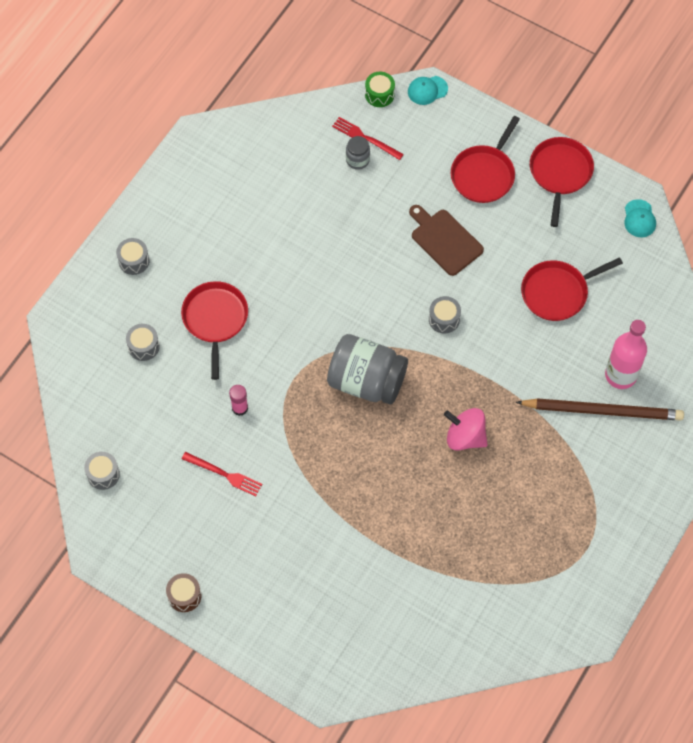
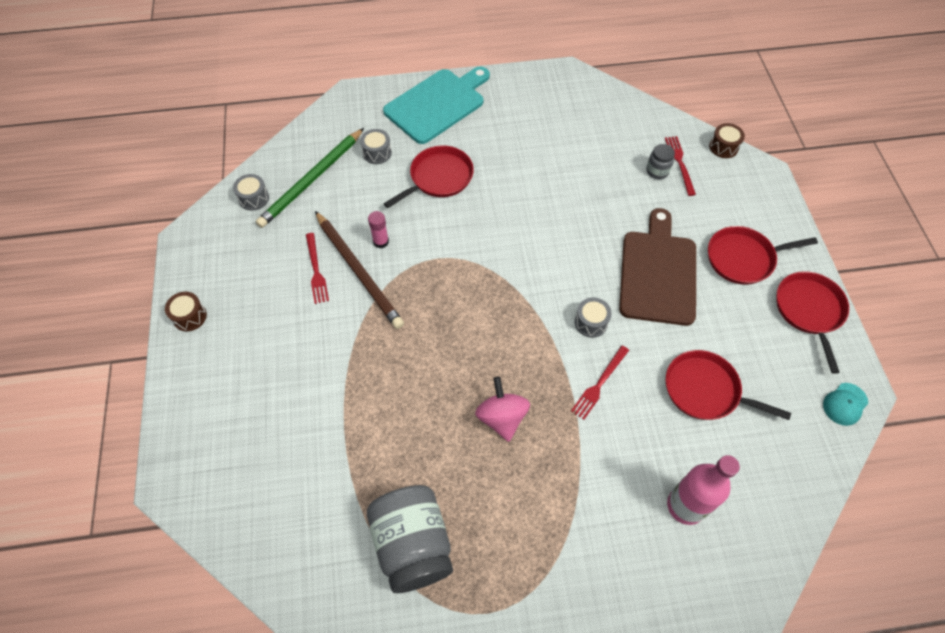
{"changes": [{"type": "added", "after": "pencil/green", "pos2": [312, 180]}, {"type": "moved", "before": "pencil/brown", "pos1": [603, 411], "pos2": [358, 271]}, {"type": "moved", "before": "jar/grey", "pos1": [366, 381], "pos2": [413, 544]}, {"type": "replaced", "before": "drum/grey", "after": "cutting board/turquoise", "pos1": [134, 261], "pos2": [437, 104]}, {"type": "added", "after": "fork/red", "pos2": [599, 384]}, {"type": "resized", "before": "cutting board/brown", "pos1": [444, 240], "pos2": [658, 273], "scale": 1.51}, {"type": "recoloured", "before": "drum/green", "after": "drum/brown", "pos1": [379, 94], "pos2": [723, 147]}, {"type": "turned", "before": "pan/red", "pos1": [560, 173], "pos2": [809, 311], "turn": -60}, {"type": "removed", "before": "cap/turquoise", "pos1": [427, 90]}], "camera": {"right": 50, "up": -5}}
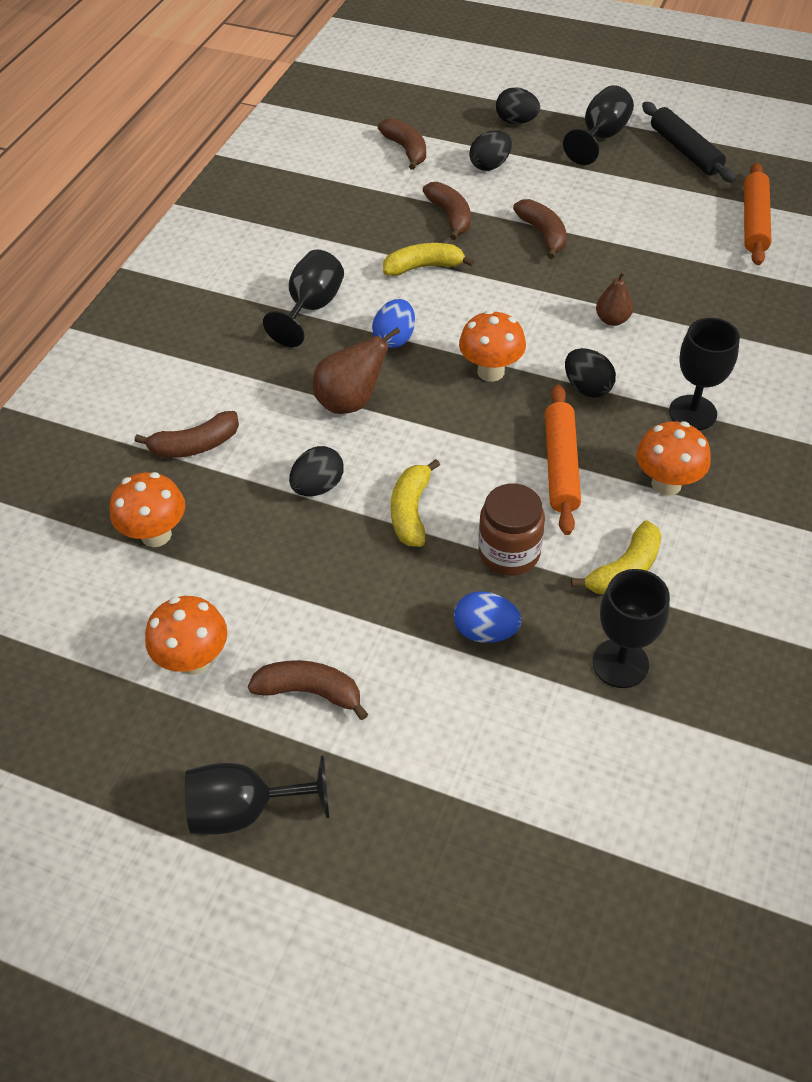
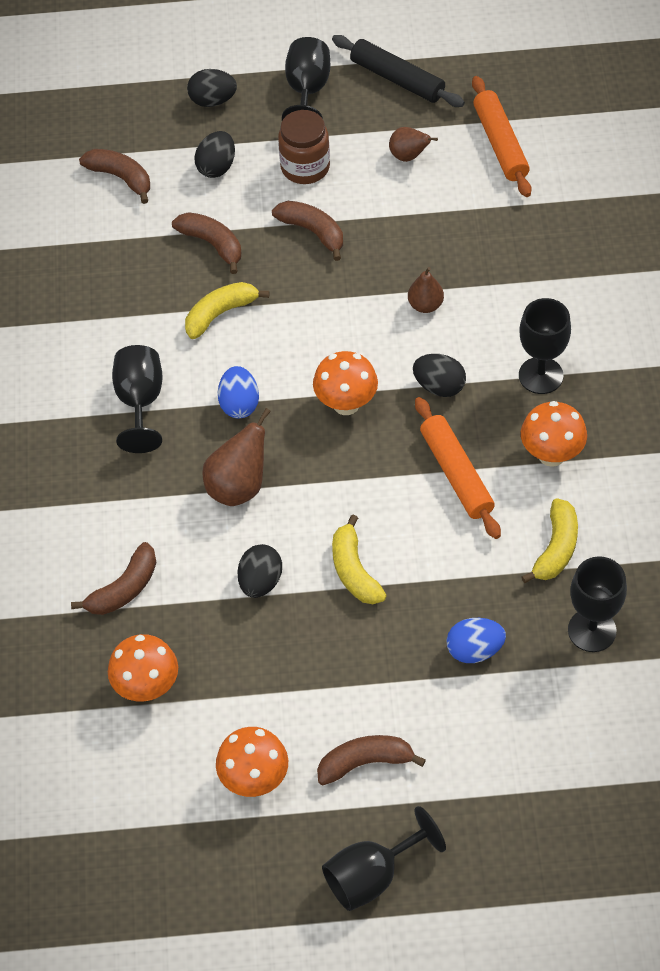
{"changes": [{"type": "moved", "before": "jar/brown", "pos1": [509, 552], "pos2": [305, 167]}, {"type": "added", "after": "pear/brown", "pos2": [409, 156]}], "camera": {"right": -25, "up": 5}}
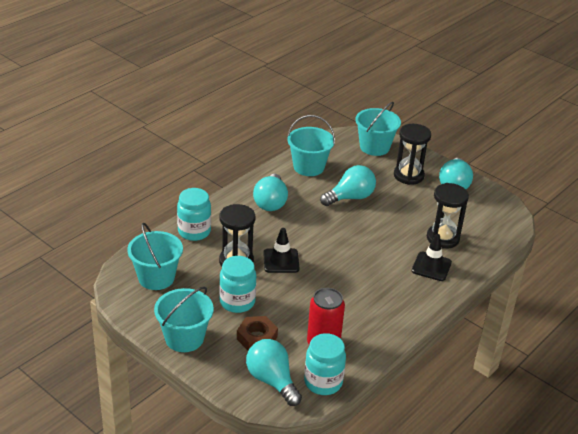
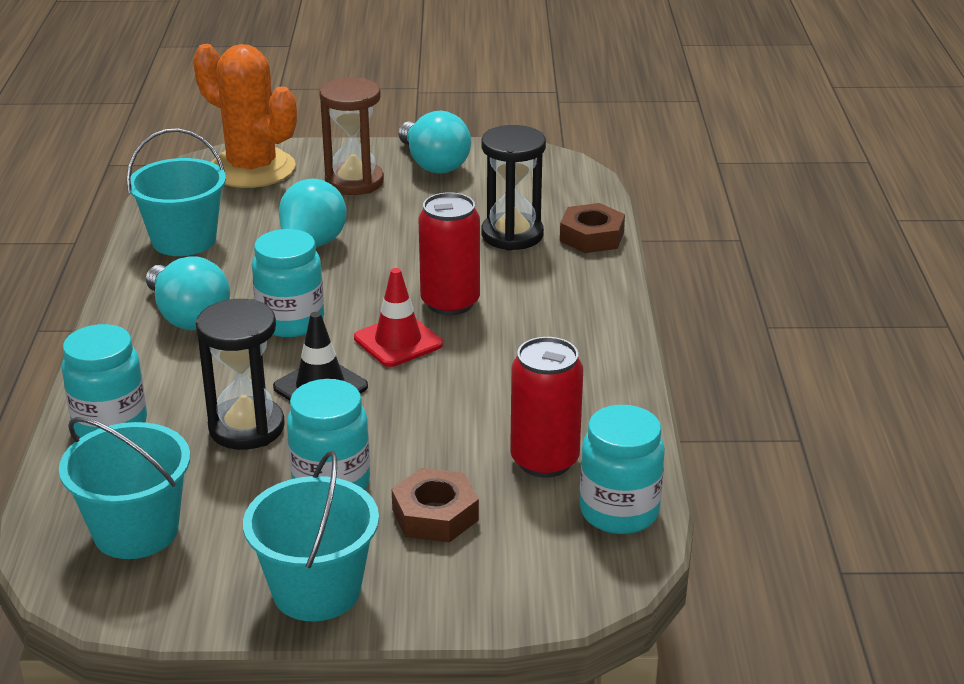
{"changes": [{"type": "replaced", "before": "bucket/turquoise", "after": "cactus/orange", "pos1": [374, 147], "pos2": [252, 169]}, {"type": "added", "after": "jar/turquoise", "pos2": [291, 322]}, {"type": "recoloured", "before": "hourglass/black", "after": "hourglass/brown", "pos1": [408, 175], "pos2": [354, 182]}, {"type": "added", "after": "traffic cone/red", "pos2": [398, 341]}, {"type": "added", "after": "can/red", "pos2": [450, 302]}, {"type": "added", "after": "nut/brown", "pos2": [592, 236]}, {"type": "removed", "before": "light bulb/turquoise", "pos1": [272, 380]}, {"type": "removed", "before": "traffic cone/black", "pos1": [431, 266]}], "camera": {"right": -40, "up": -5}}
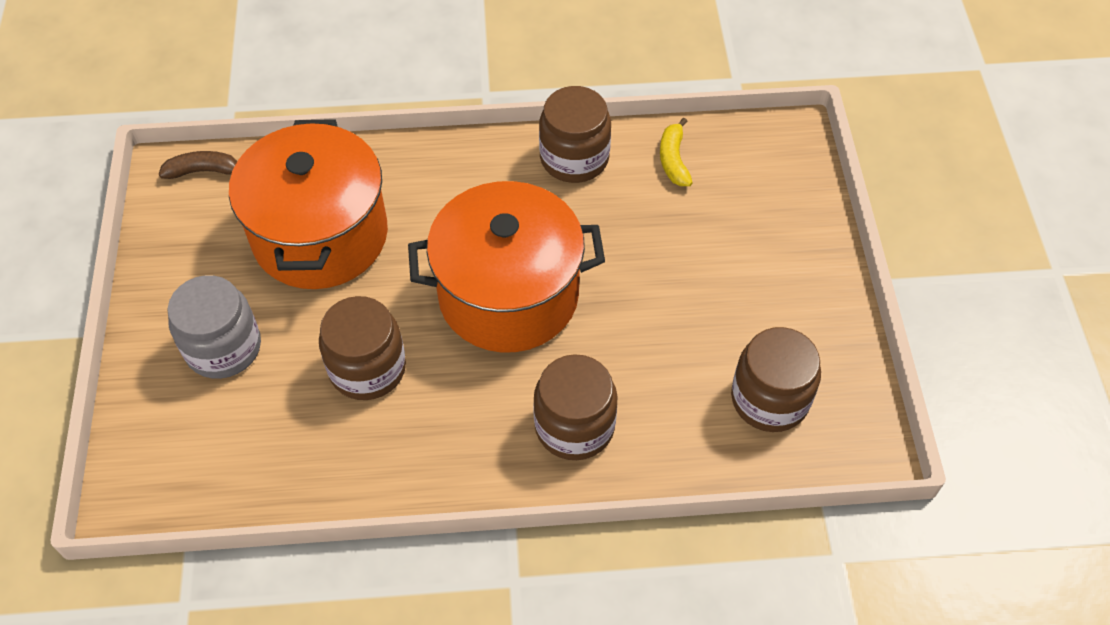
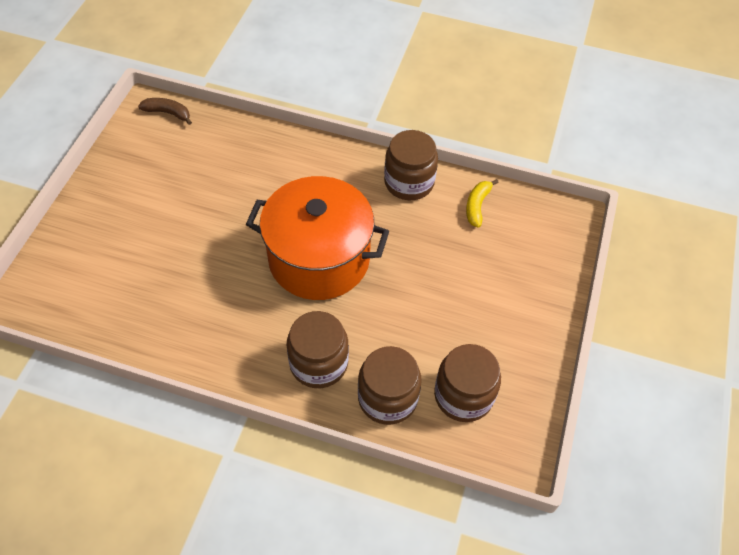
{"changes": [{"type": "moved", "before": "jar/brown", "pos1": [367, 368], "pos2": [387, 398]}, {"type": "removed", "before": "jar/grey", "pos1": [223, 347]}, {"type": "removed", "before": "pot/orange", "pos1": [320, 235]}], "camera": {"right": 20, "up": 0}}
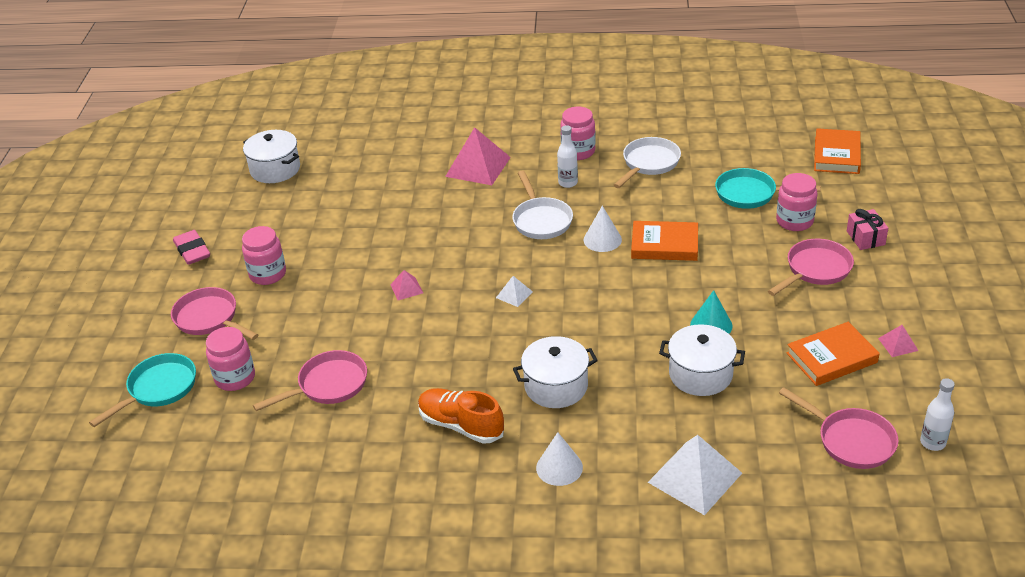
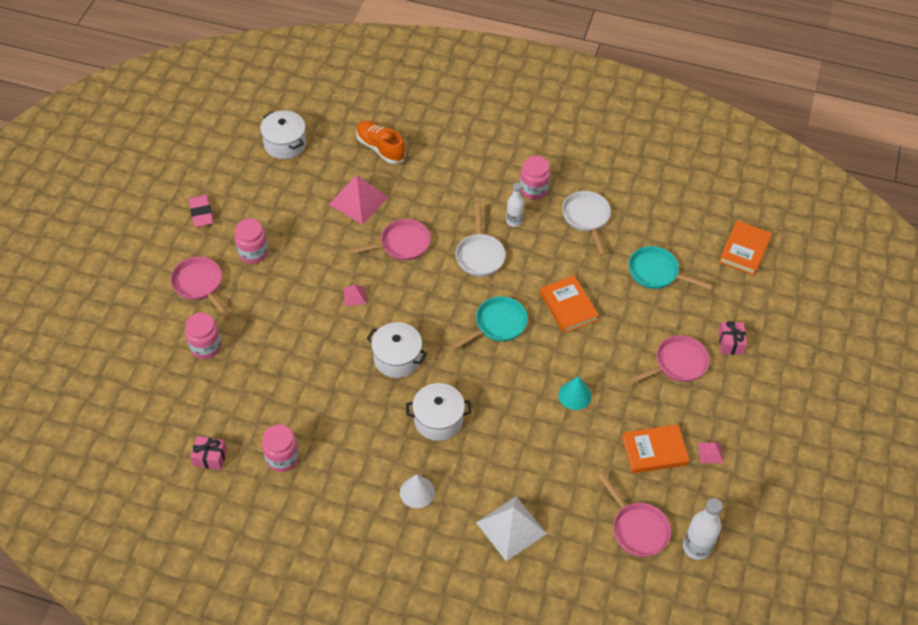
{"changes": [{"type": "added", "after": "gift/pink", "pos2": [210, 457]}, {"type": "moved", "before": "jar/pink", "pos1": [794, 221], "pos2": [282, 458]}, {"type": "moved", "before": "pyramid/pink", "pos1": [478, 166], "pos2": [358, 201]}, {"type": "moved", "before": "pan/pink", "pos1": [328, 385], "pos2": [401, 244]}, {"type": "moved", "before": "shoe/orange", "pos1": [461, 425], "pos2": [380, 148]}, {"type": "moved", "before": "pot/white", "pos1": [700, 374], "pos2": [397, 358]}, {"type": "moved", "before": "pan/turquoise", "pos1": [158, 389], "pos2": [497, 325]}, {"type": "turned", "before": "book/orange", "pos1": [664, 245], "pos2": [568, 307], "turn": 45}, {"type": "turned", "before": "pan/white", "pos1": [649, 164], "pos2": [586, 218], "turn": -60}, {"type": "resized", "before": "bottle/white", "pos1": [932, 443], "pos2": [696, 547], "scale": 1.5}, {"type": "removed", "before": "pyramid/white", "pos1": [514, 294]}, {"type": "removed", "before": "cone/white", "pos1": [602, 239]}], "camera": {"right": 10, "up": 15}}
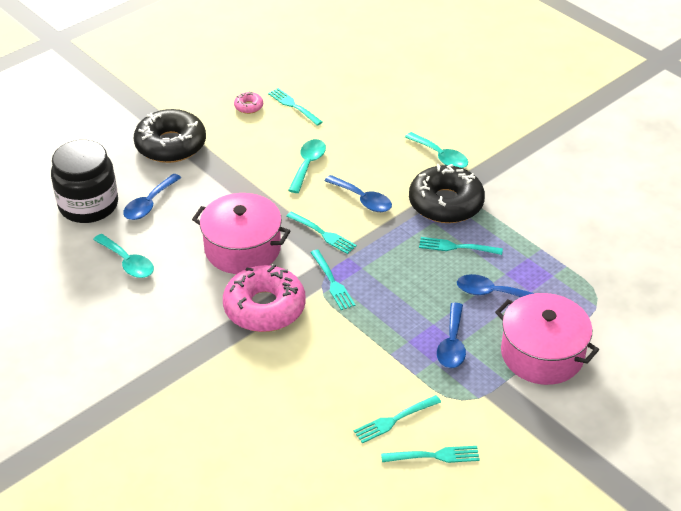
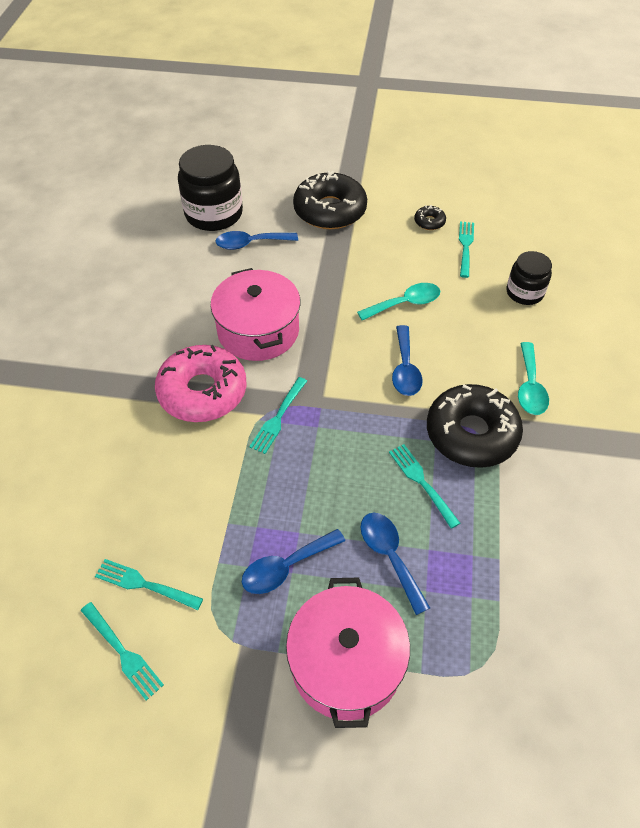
{"changes": [{"type": "recoloured", "before": "donut/pink", "after": "donut/black", "pos1": [248, 106], "pos2": [429, 222]}, {"type": "added", "after": "jar/black", "pos2": [524, 293]}, {"type": "removed", "before": "spoon/turquoise", "pos1": [128, 262]}, {"type": "removed", "before": "fork/turquoise", "pos1": [322, 233]}], "camera": {"right": 50, "up": 10}}
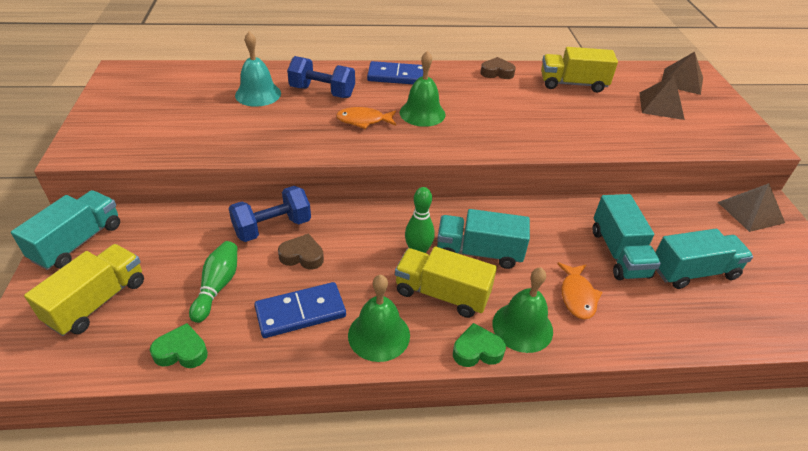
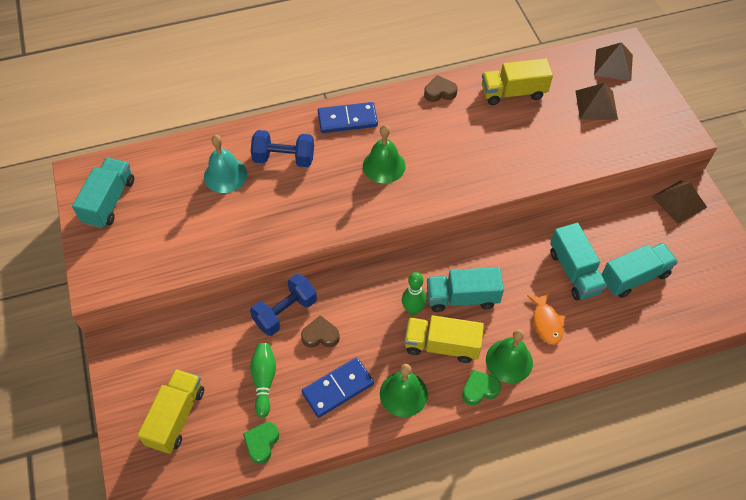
{"changes": [{"type": "moved", "before": "truck/turquoise", "pos1": [78, 242], "pos2": [109, 201]}, {"type": "turned", "before": "heart/green", "pos1": [181, 351], "pos2": [261, 443], "turn": -60}, {"type": "removed", "before": "fish/orange", "pos1": [363, 121]}], "camera": {"right": -10, "up": 15}}
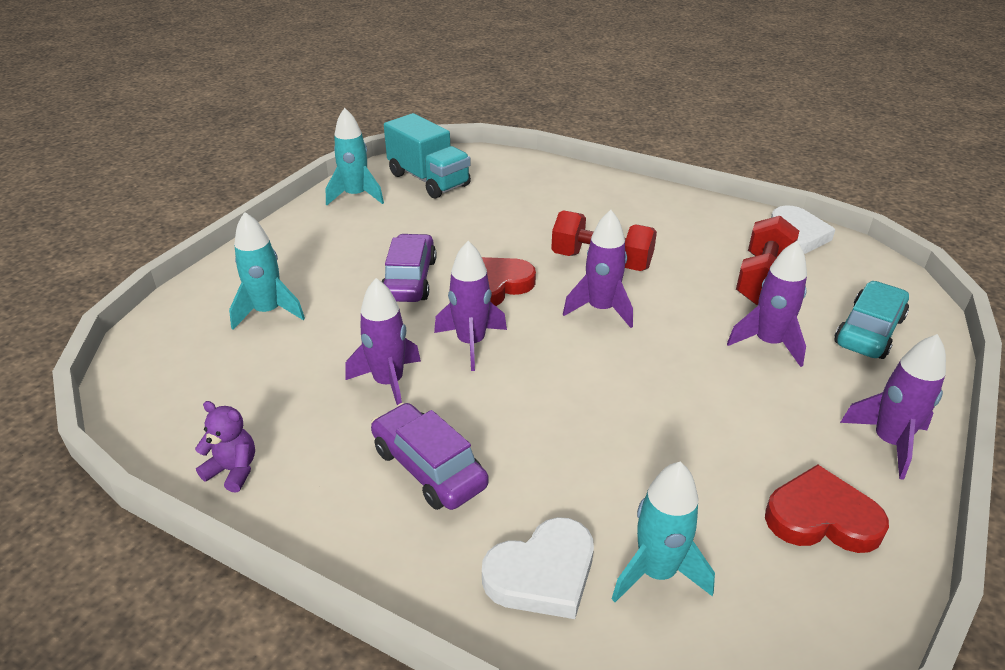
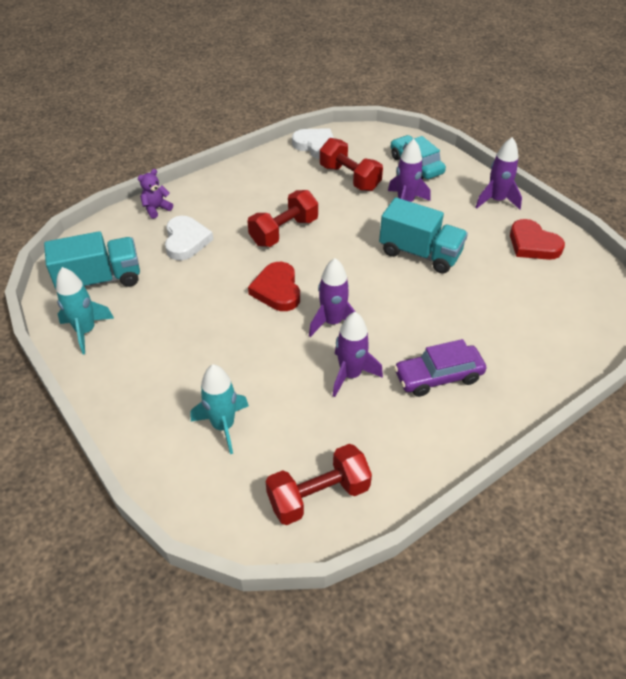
{"changes": [{"type": "moved", "before": "teddy bear/purple", "pos1": [233, 470], "pos2": [156, 209]}, {"type": "moved", "before": "heart/white", "pos1": [542, 573], "pos2": [186, 241]}, {"type": "added", "after": "dumbbell/red", "pos2": [318, 495]}, {"type": "added", "after": "truck/turquoise", "pos2": [420, 253]}, {"type": "turned", "before": "heart/red", "pos1": [821, 517], "pos2": [533, 244], "turn": -75}, {"type": "removed", "before": "car/purple", "pos1": [410, 279]}, {"type": "removed", "before": "rocket/purple", "pos1": [601, 309]}, {"type": "removed", "before": "rocket/turquoise", "pos1": [656, 572]}], "camera": {"right": -65, "up": 10}}
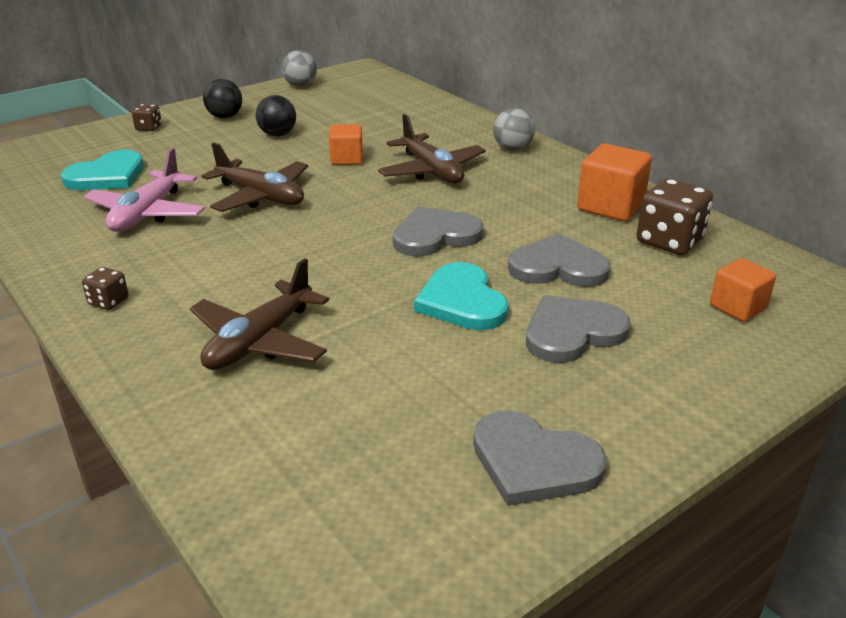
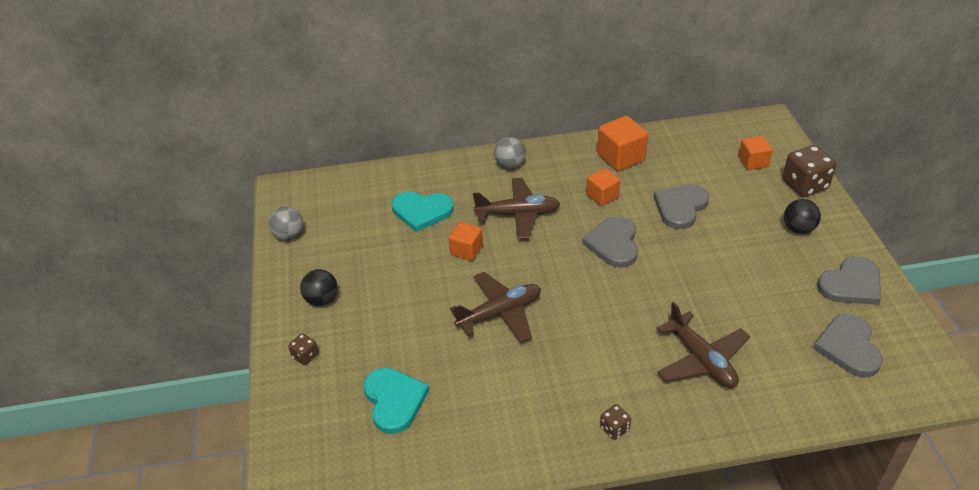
{"changes": [{"type": "moved", "before": "heart/turquoise", "pos1": [462, 301], "pos2": [422, 211]}, {"type": "added", "after": "cube/orange", "pos2": [602, 196]}, {"type": "moved", "before": "dice/brown", "pos1": [669, 241], "pos2": [805, 185]}, {"type": "moved", "before": "ball/black", "pos1": [277, 134], "pos2": [798, 229]}, {"type": "moved", "before": "heart/grey", "pos1": [572, 332], "pos2": [848, 347]}, {"type": "removed", "before": "plane/pink", "pos1": [147, 213]}], "camera": {"right": -60, "up": 10}}
